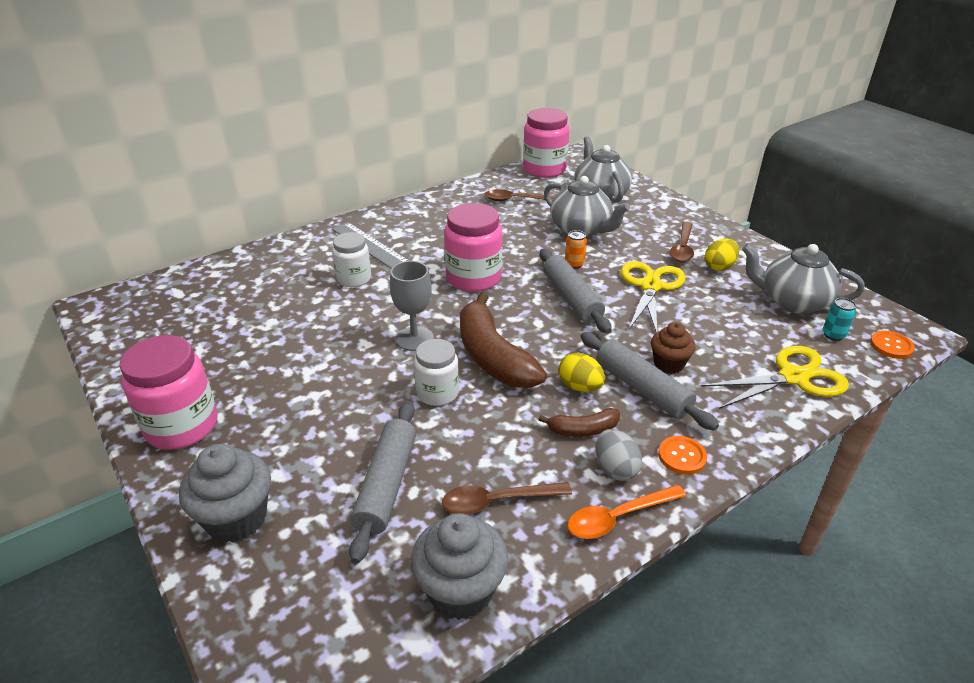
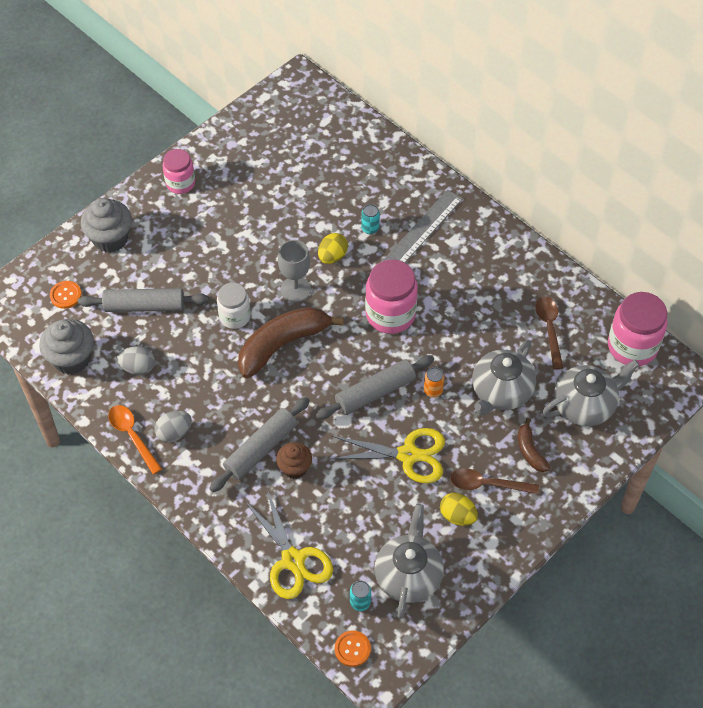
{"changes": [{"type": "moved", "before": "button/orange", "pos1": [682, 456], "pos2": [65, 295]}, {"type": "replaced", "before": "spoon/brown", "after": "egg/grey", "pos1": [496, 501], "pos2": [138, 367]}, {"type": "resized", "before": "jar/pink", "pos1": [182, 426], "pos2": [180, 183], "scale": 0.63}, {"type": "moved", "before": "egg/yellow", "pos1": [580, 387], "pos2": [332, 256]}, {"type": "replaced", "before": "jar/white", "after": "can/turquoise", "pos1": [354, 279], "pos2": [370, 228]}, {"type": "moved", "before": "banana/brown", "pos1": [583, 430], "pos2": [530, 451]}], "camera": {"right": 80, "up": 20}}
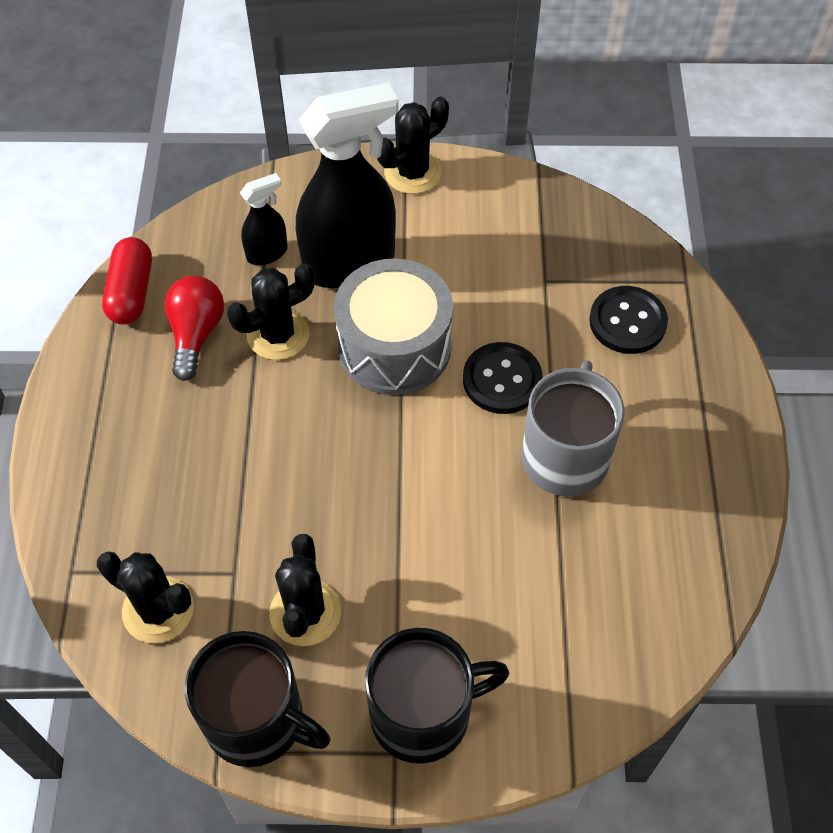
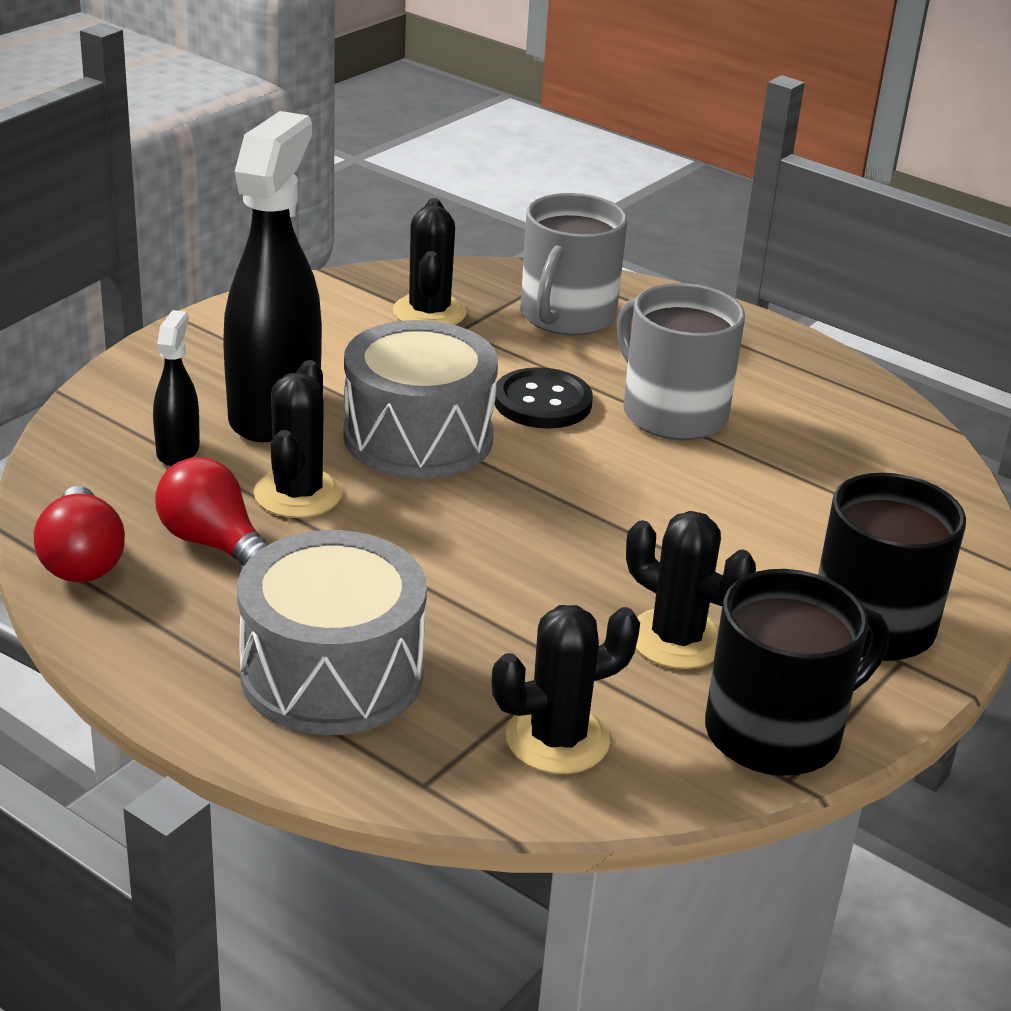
{"changes": [{"type": "replaced", "before": "capsule/red", "after": "light bulb/red", "pos1": [131, 292], "pos2": [82, 560]}, {"type": "added", "after": "drum/grey", "pos2": [332, 674]}, {"type": "moved", "before": "cactus/black", "pos1": [412, 173], "pos2": [429, 312]}, {"type": "replaced", "before": "button/black", "after": "mug/grey", "pos1": [627, 322], "pos2": [566, 316]}], "camera": {"right": -55, "up": -25}}
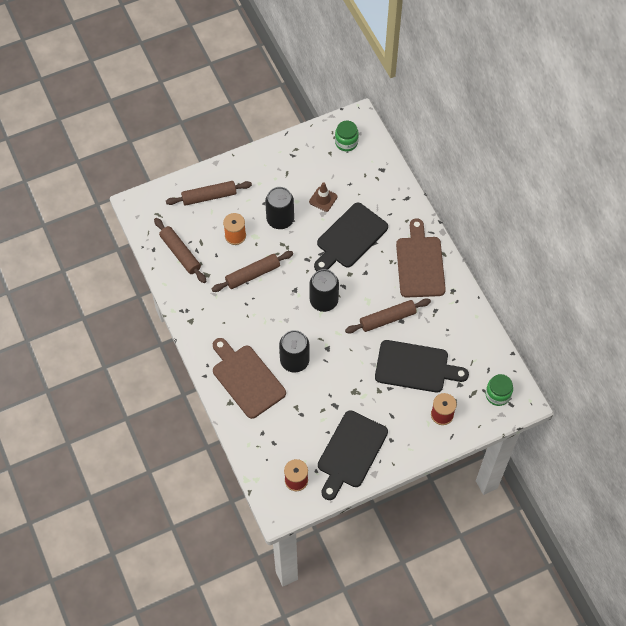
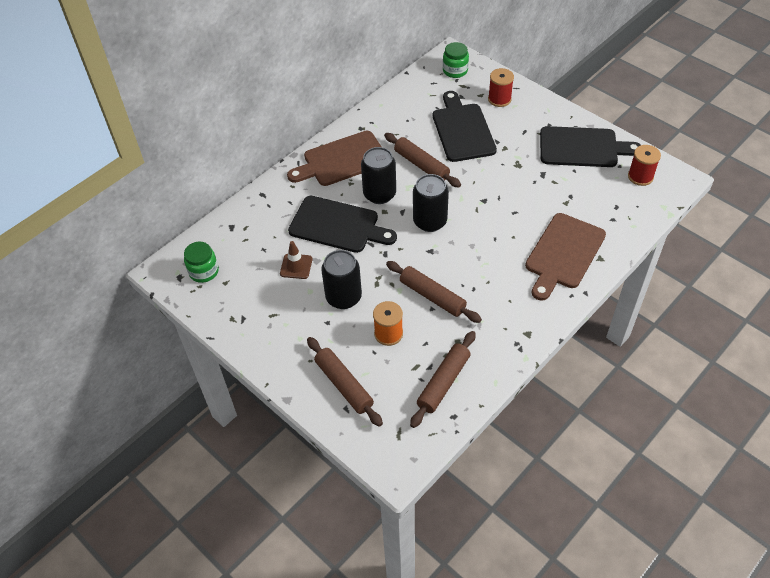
{"changes": [{"type": "moved", "before": "can/black", "pos1": [294, 361], "pos2": [379, 194]}], "camera": {"right": -110, "up": -10}}
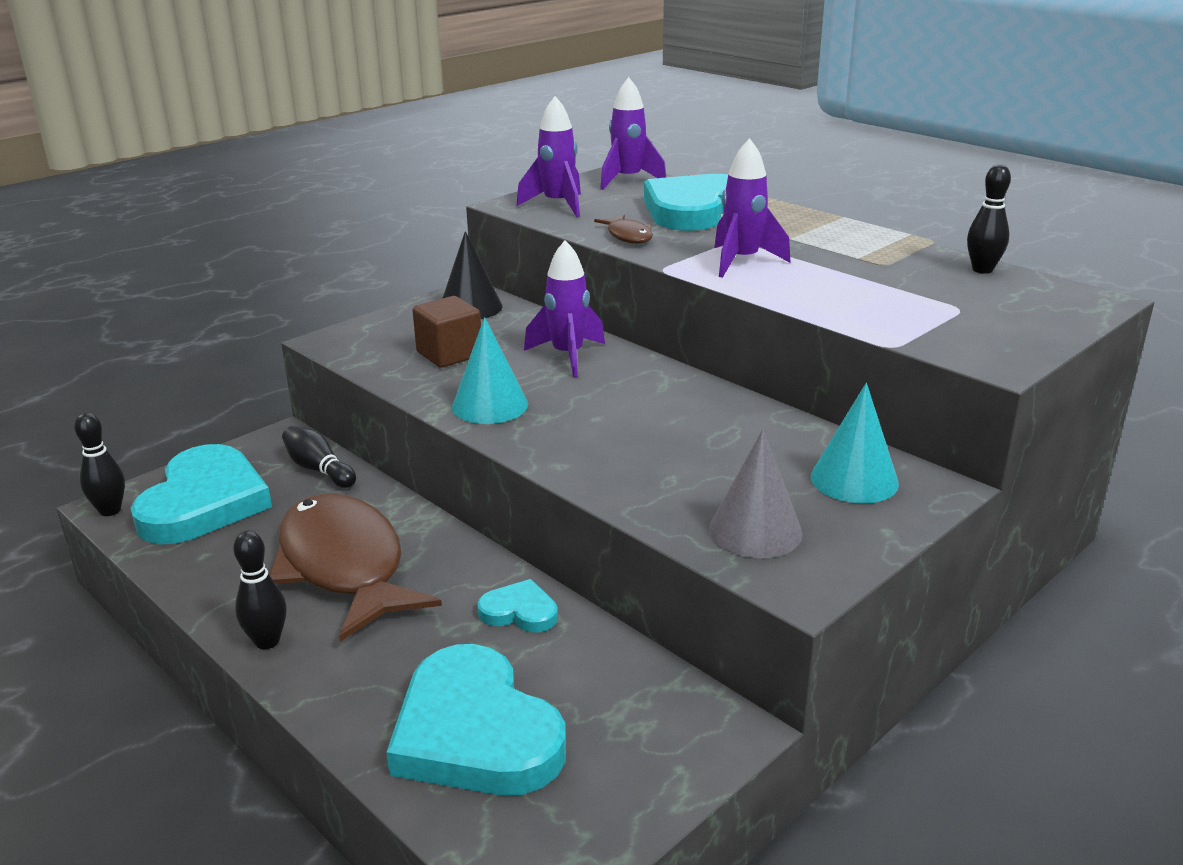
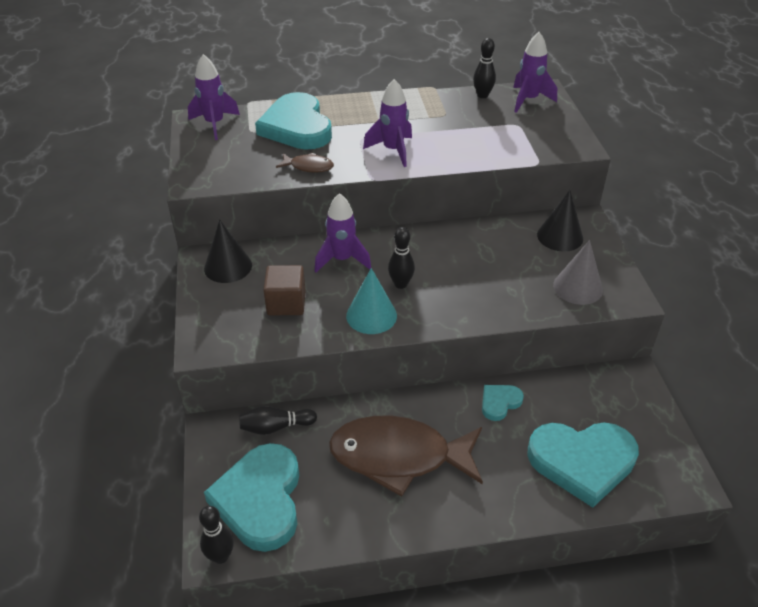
{"changes": [{"type": "turned", "before": "heart/turquoise", "pos1": [204, 502], "pos2": [260, 500], "turn": -135}, {"type": "moved", "before": "bowling pin/black", "pos1": [267, 641], "pos2": [400, 284]}, {"type": "moved", "before": "rocket/purple", "pos1": [558, 205], "pos2": [528, 100]}, {"type": "recoloured", "before": "cone/turquoise", "after": "cone/black", "pos1": [854, 480], "pos2": [560, 236]}], "camera": {"right": -55, "up": 15}}
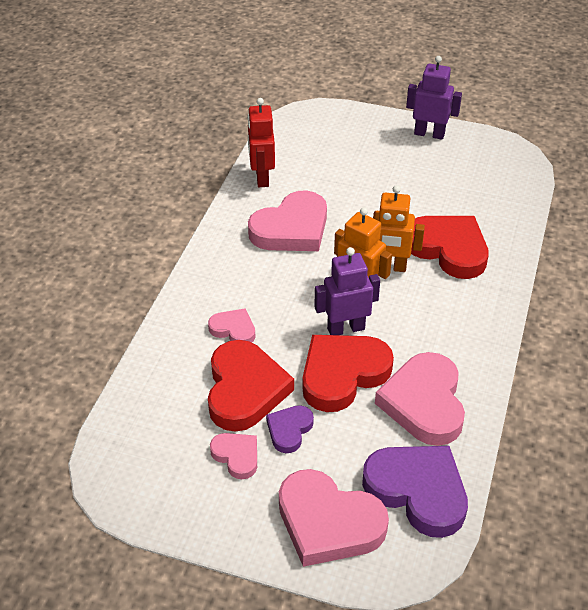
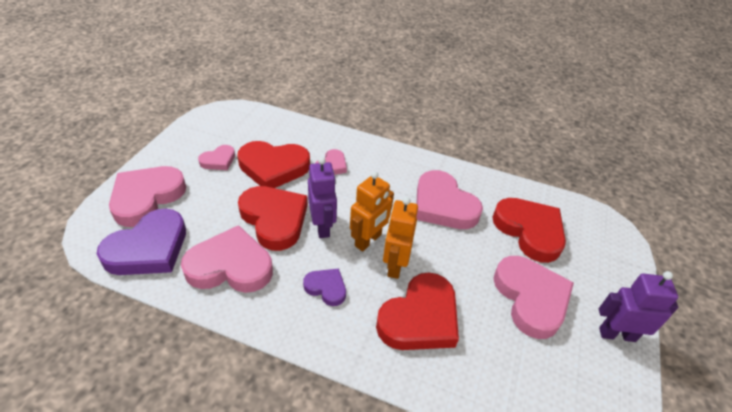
{"changes": [{"type": "moved", "before": "heart/purple", "pos1": [289, 430], "pos2": [326, 288]}, {"type": "added", "after": "heart/red", "pos2": [529, 231]}, {"type": "added", "after": "heart/pink", "pos2": [531, 298]}, {"type": "turned", "before": "robot/purple", "pos1": [429, 134], "pos2": [617, 334], "turn": -105}, {"type": "removed", "before": "robot/red", "pos1": [261, 177]}], "camera": {"right": 90, "up": 0}}
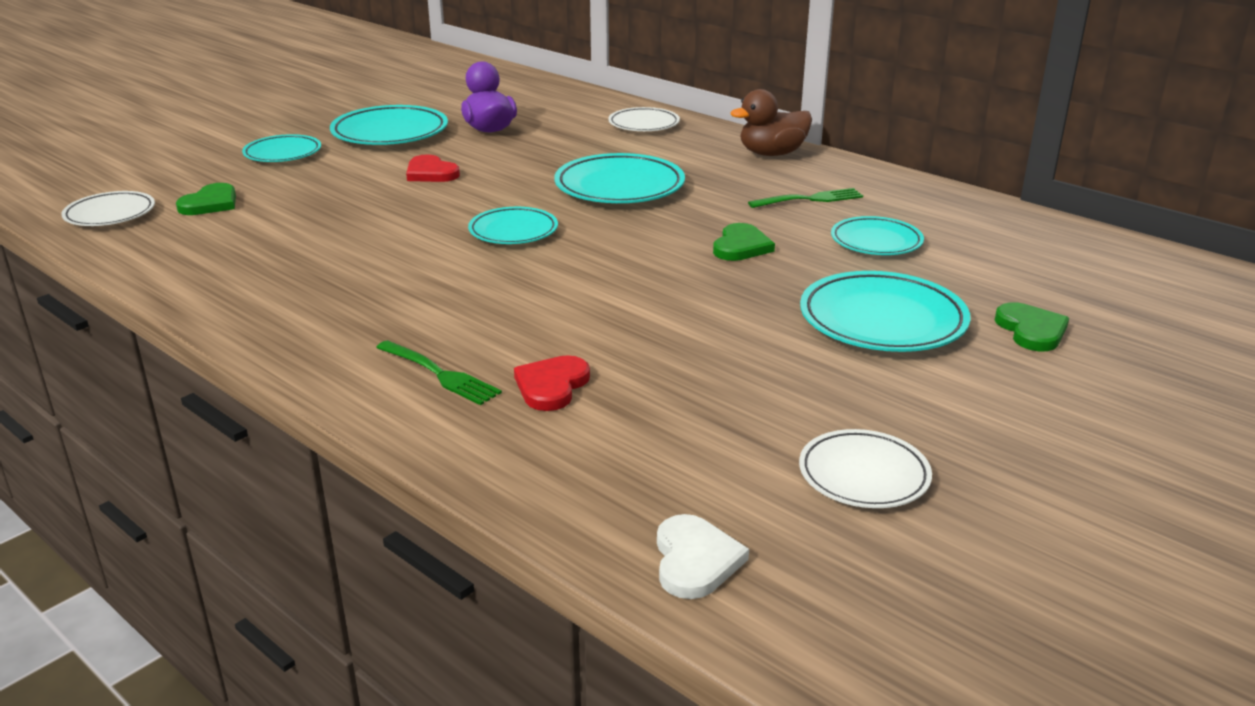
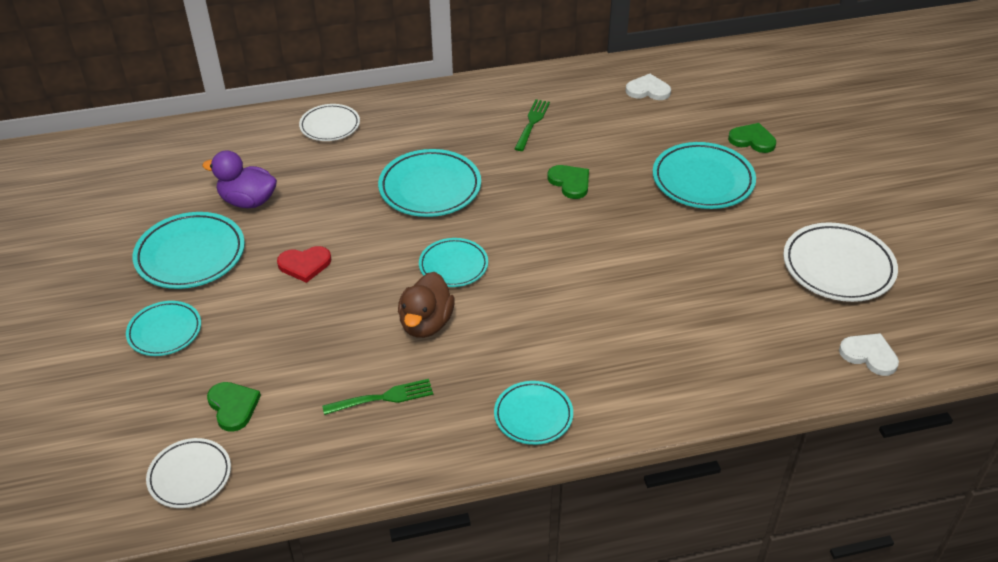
{"changes": [{"type": "moved", "before": "fork/green", "pos1": [439, 374], "pos2": [382, 398]}, {"type": "moved", "before": "duck/brown", "pos1": [772, 154], "pos2": [426, 323]}, {"type": "moved", "before": "plate/turquoise", "pos1": [876, 241], "pos2": [533, 415]}, {"type": "added", "after": "heart/white", "pos2": [648, 90]}, {"type": "resized", "before": "plate/white", "pos1": [863, 475], "pos2": [838, 267], "scale": 1.59}, {"type": "removed", "before": "heart/red", "pos1": [551, 386]}], "camera": {"right": -55, "up": 15}}
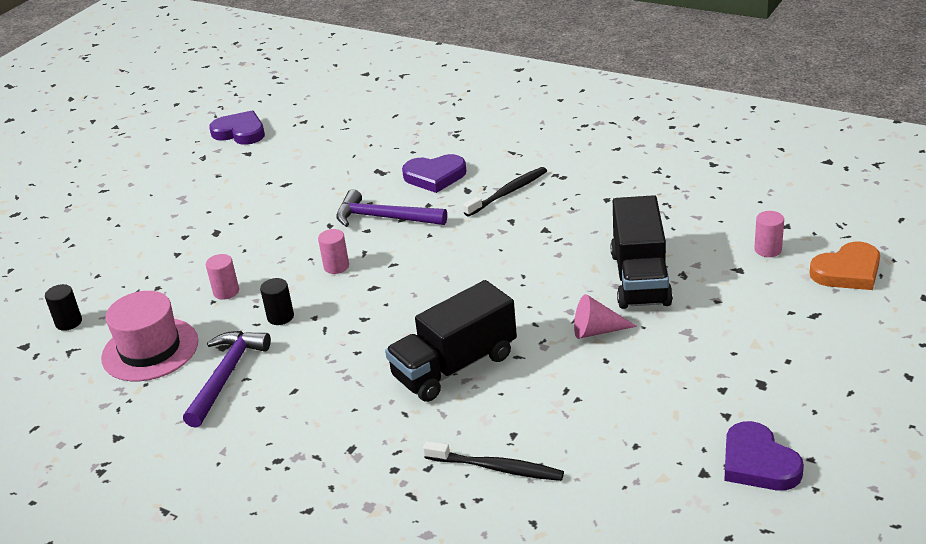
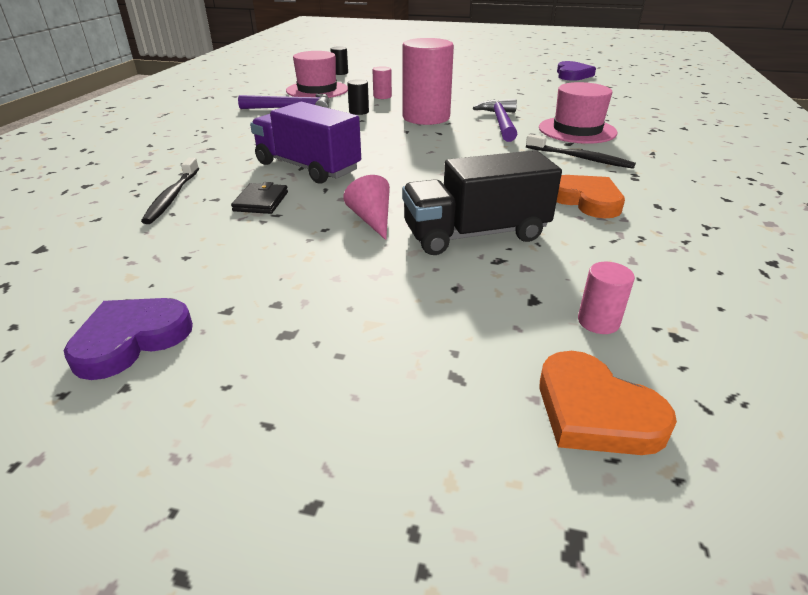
{"changes": [{"type": "added", "after": "wallet/black", "pos2": [261, 201]}, {"type": "recoloured", "before": "truck/black", "after": "truck/purple", "pos1": [455, 366], "pos2": [307, 167]}, {"type": "resized", "before": "cylinder/pink", "pos1": [336, 266], "pos2": [426, 117], "scale": 2.32}, {"type": "replaced", "before": "heart/purple", "after": "hat/pink", "pos1": [435, 176], "pos2": [577, 130]}, {"type": "added", "after": "heart/orange", "pos2": [586, 200]}], "camera": {"right": 70, "up": 0}}
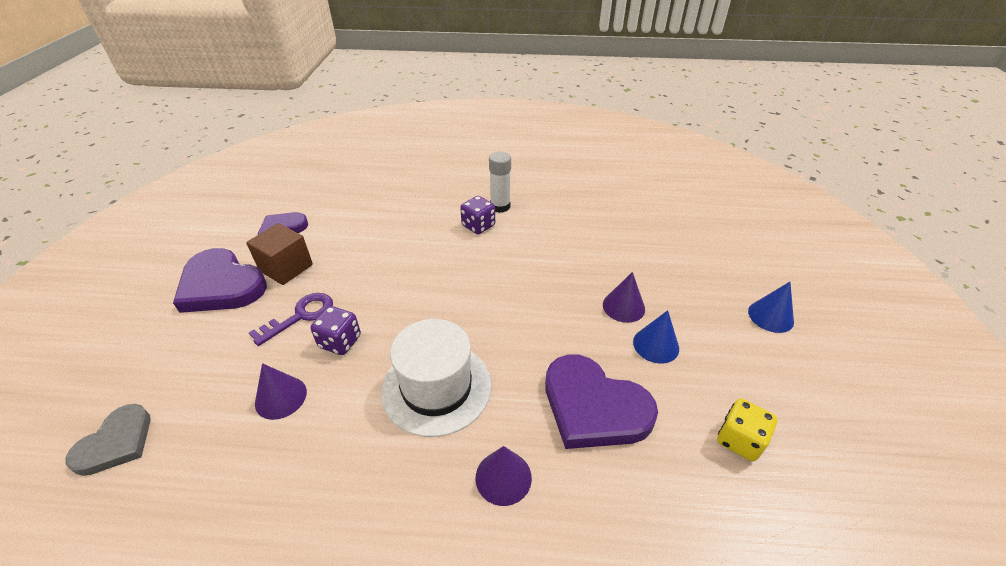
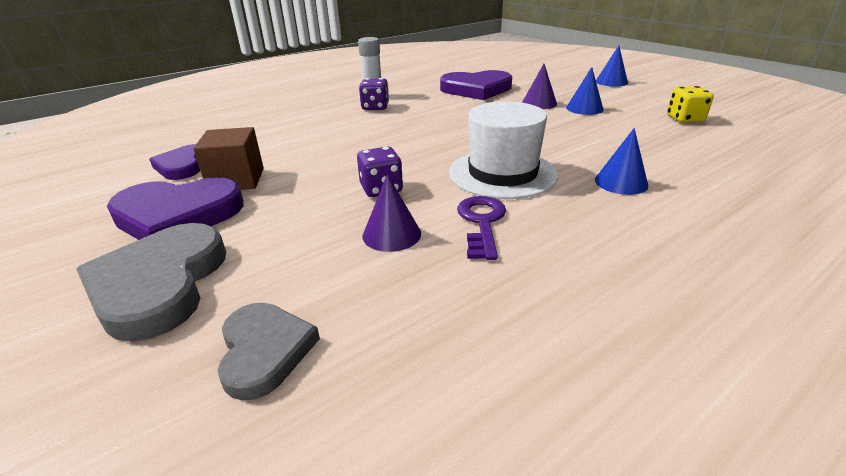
{"changes": [{"type": "added", "after": "heart/grey", "pos2": [159, 284]}, {"type": "moved", "before": "heart/purple", "pos1": [593, 407], "pos2": [476, 89]}, {"type": "moved", "before": "key/purple", "pos1": [300, 316], "pos2": [482, 223]}, {"type": "recoloured", "before": "cone/purple", "after": "cone/blue", "pos1": [503, 477], "pos2": [621, 182]}], "camera": {"right": -40, "up": -10}}
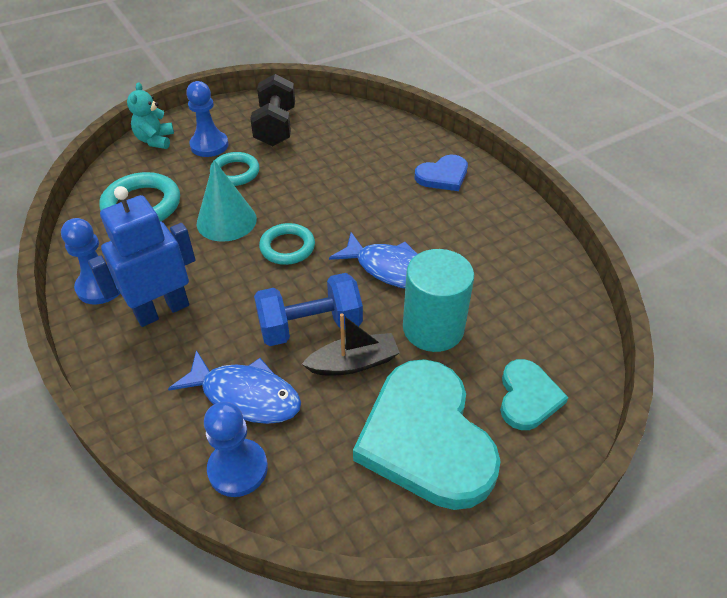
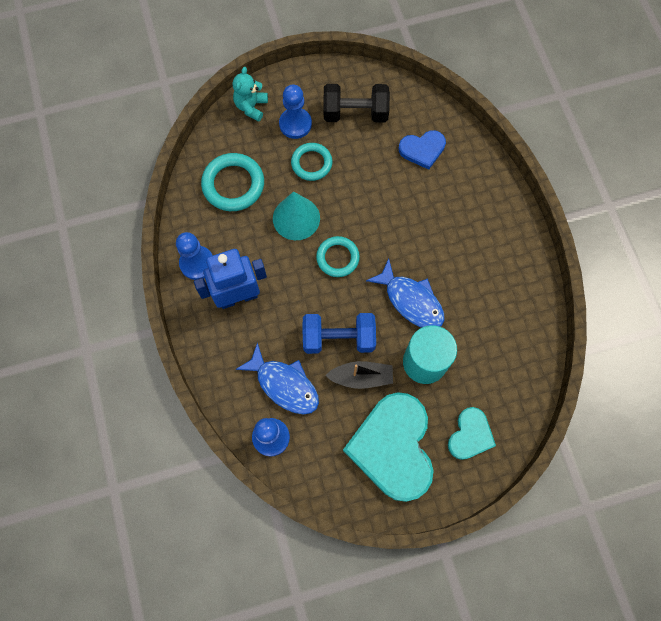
{"changes": [{"type": "turned", "before": "dumbbell/black", "pos1": [275, 127], "pos2": [355, 113], "turn": 75}, {"type": "moved", "before": "heart/blue", "pos1": [443, 176], "pos2": [422, 149]}], "camera": {"right": 15, "up": 25}}
